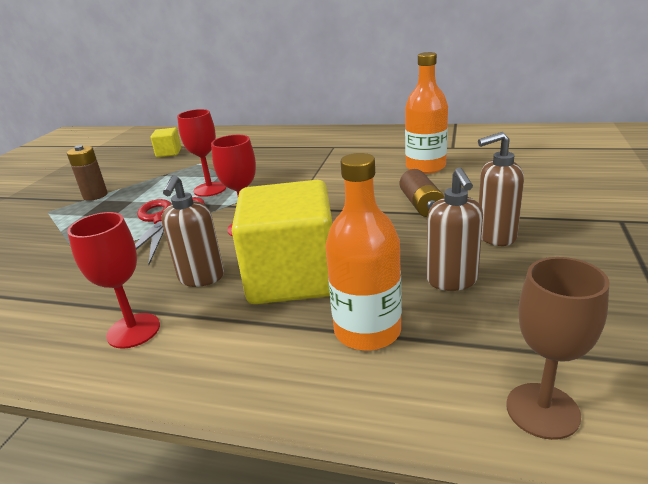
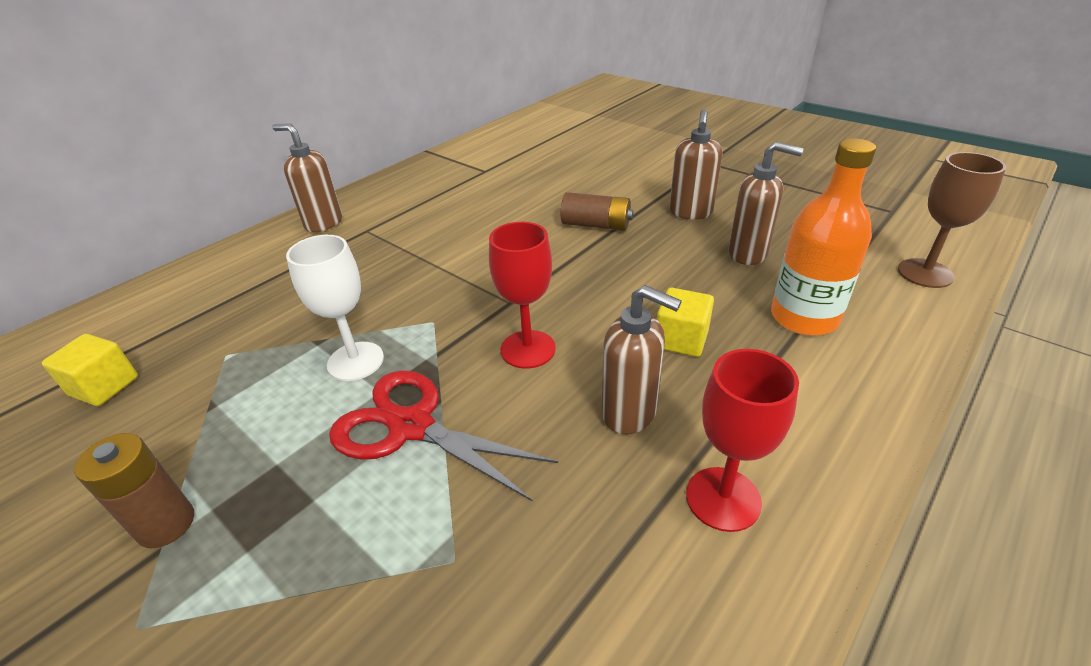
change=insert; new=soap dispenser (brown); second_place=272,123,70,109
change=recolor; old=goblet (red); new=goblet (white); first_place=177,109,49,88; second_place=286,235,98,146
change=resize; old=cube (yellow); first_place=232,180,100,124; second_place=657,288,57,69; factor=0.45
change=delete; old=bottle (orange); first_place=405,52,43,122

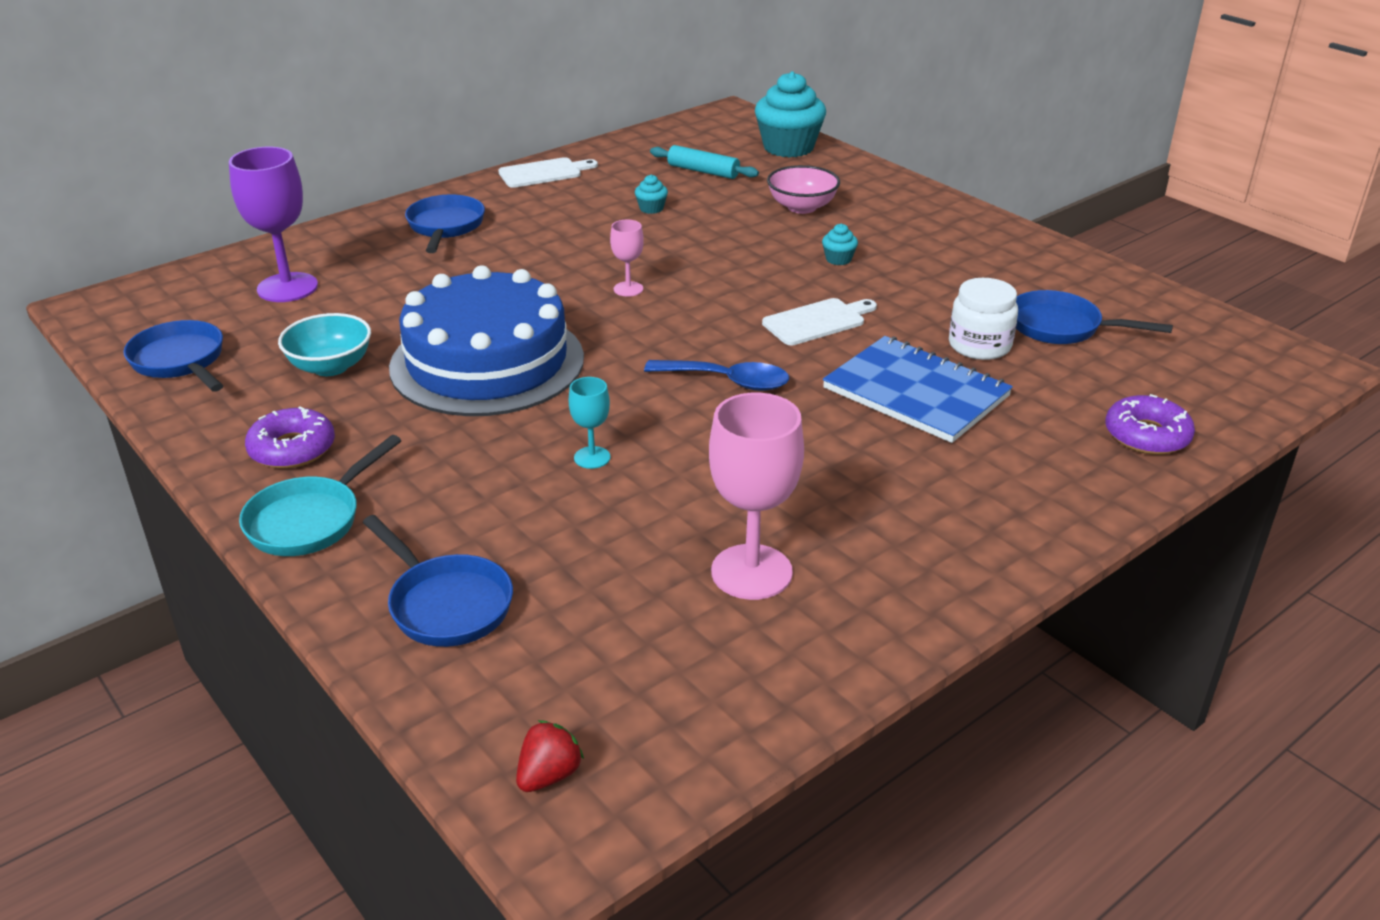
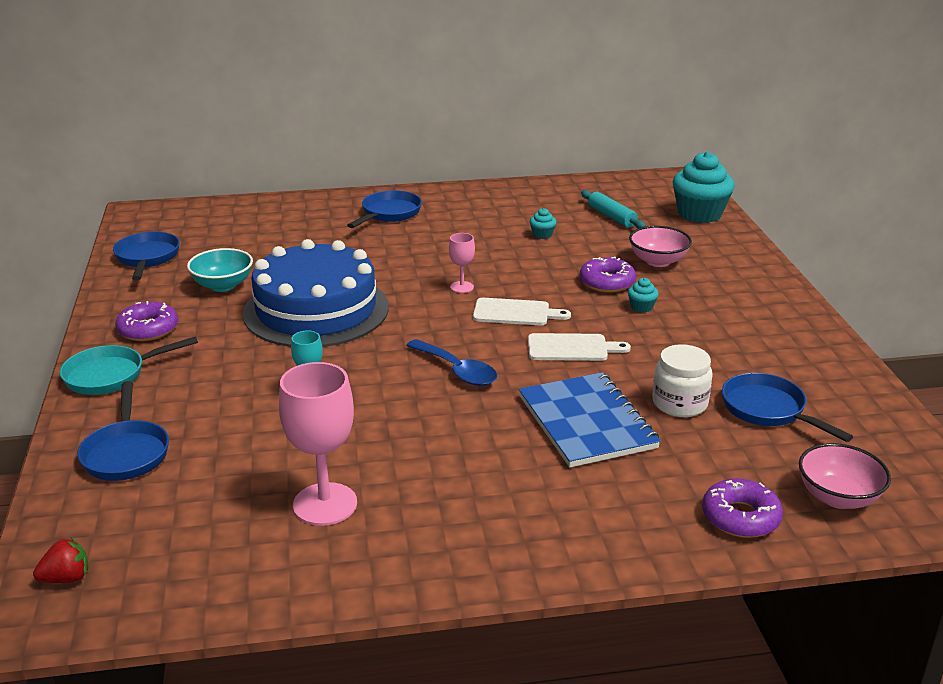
change=move; old=cutting board (white); first_place=498,157,100,31; second_place=473,298,98,27
change=insert; new=donut (purple); second_place=580,257,56,36
change=insert; new=bowl (pink); second_place=799,443,92,66
change=delete; old=goblet (purple); first_place=229,147,89,155

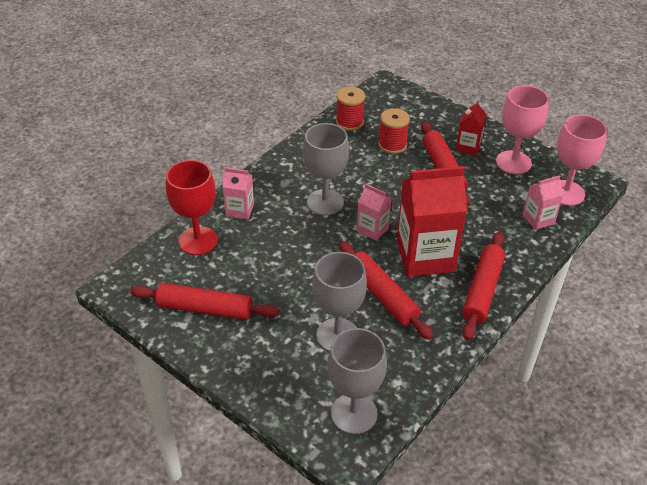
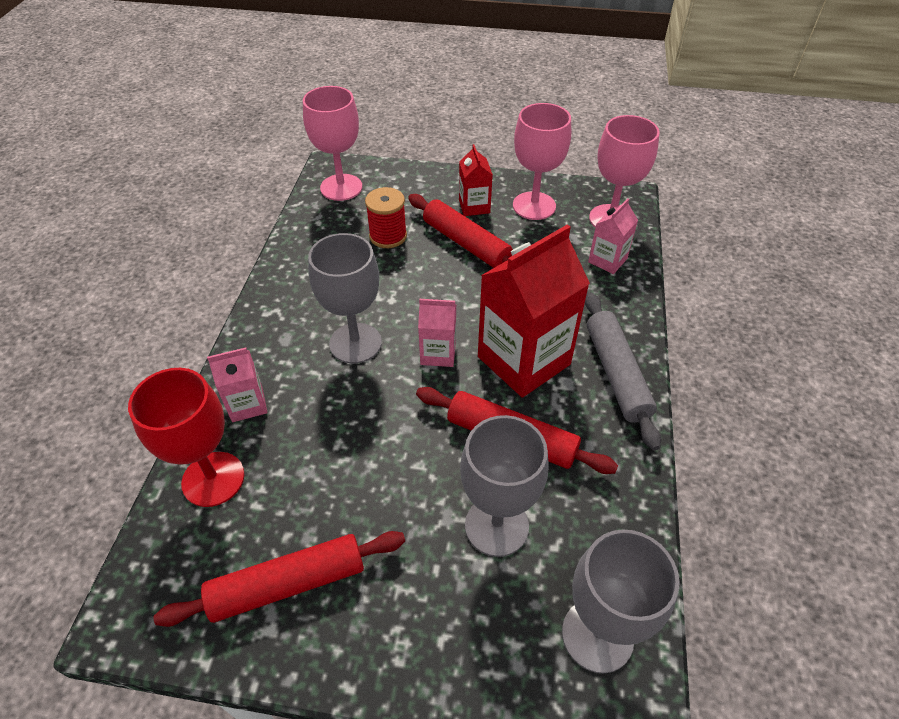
change=insert; new=goblet (pink); second_place=303,86,59,115
change=recolor; old=rolling pin (red); new=rolling pin (grey); first_place=462,232,43,108; second_place=585,292,76,159
change=delete; old=spool (red); first_place=336,87,29,44

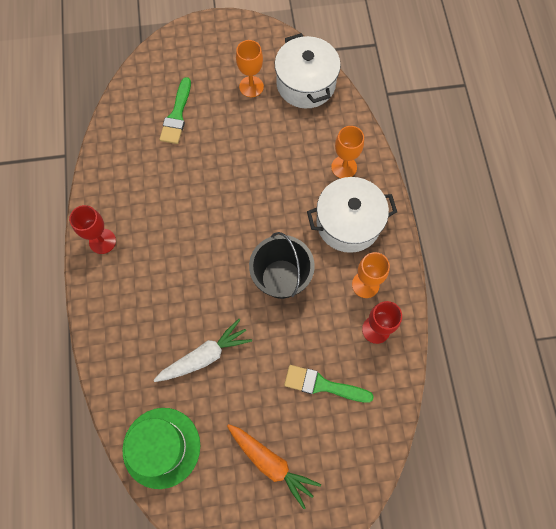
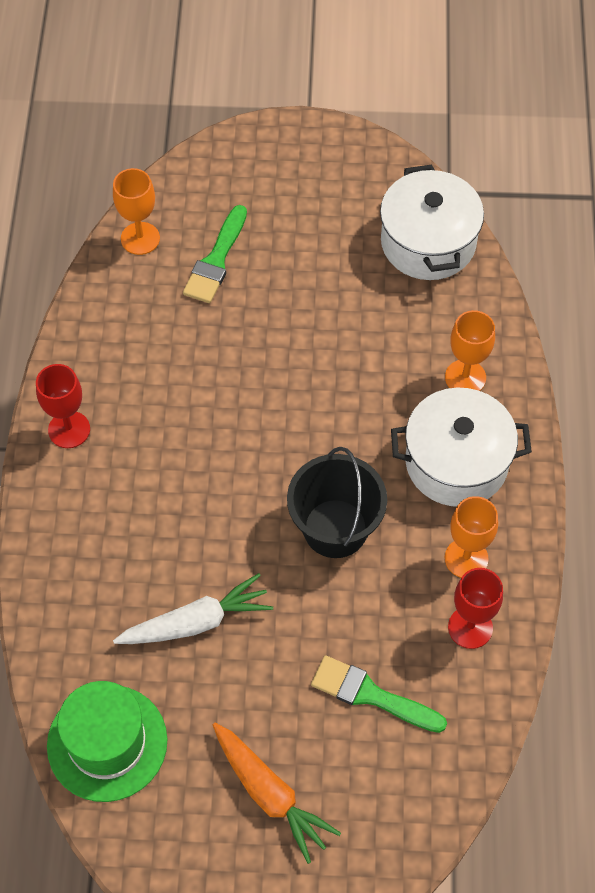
change=move; old=goblet (orange); first_place=236,40,28,57; second_place=113,168,47,87

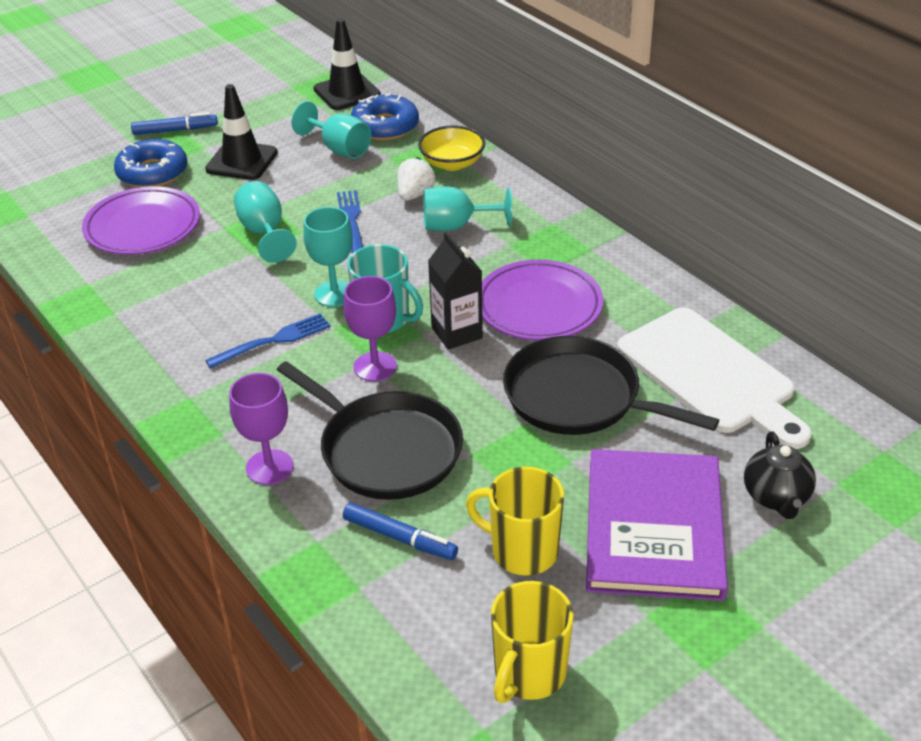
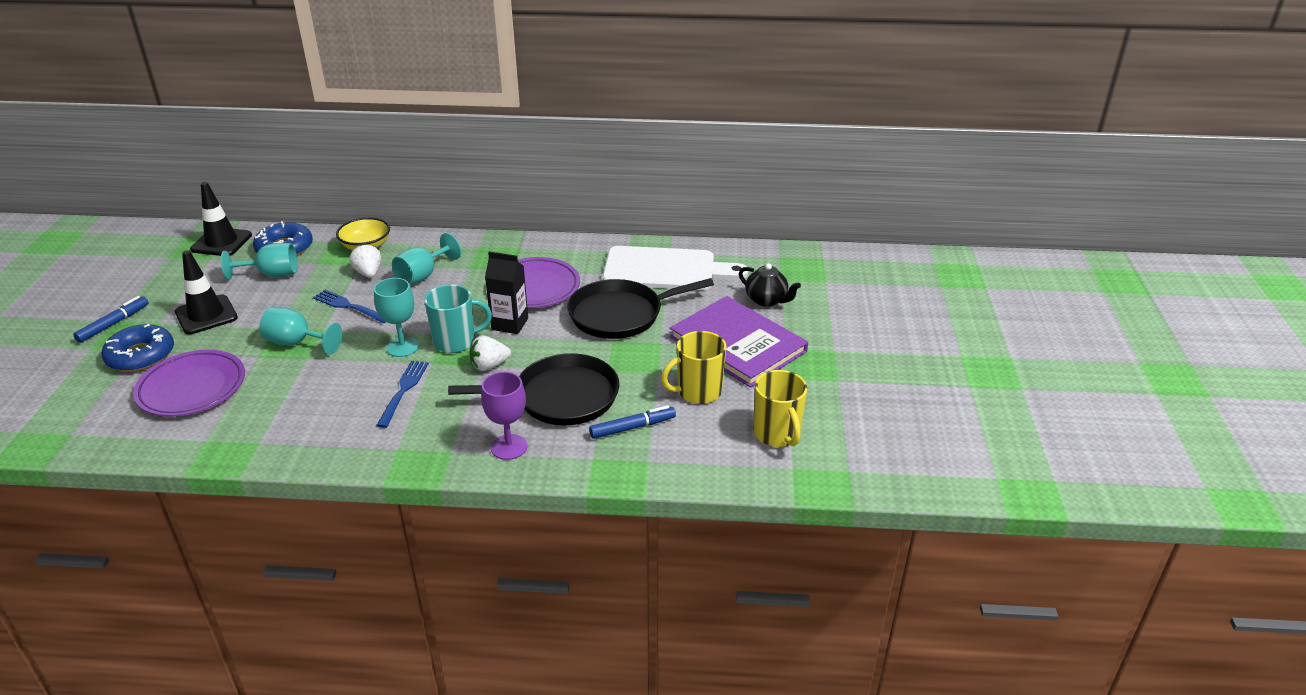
change=replace; old=goblet (purple); new=strawberry (white); first_place=343,276,54,105; second_place=469,335,42,36

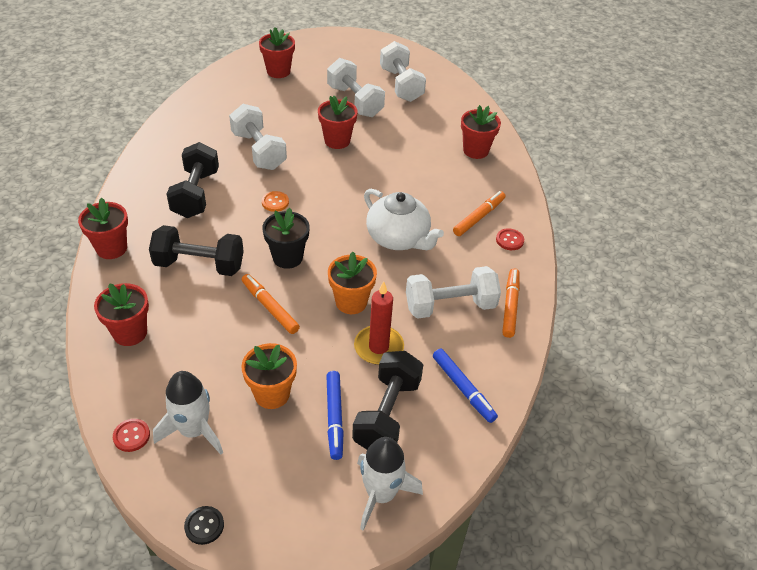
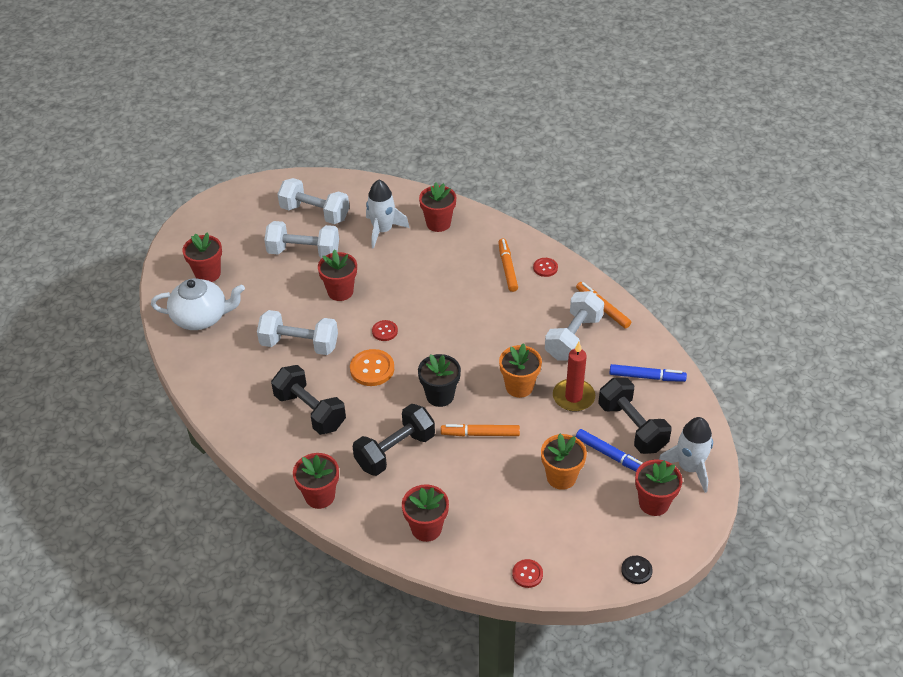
change=move; old=teapot (white); first_place=364,189,80,61; second_place=151,278,94,52
change=resize; old=button (orange); first_place=262,191,27,21; second_place=350,349,44,37; factor=1.67
change=move; old=rocket (white); first_place=153,371,70,84; second_place=366,180,44,69
change=insert; new=button (red); second_place=372,320,26,21
change=insert; new=flower pot (red); second_place=635,459,47,57

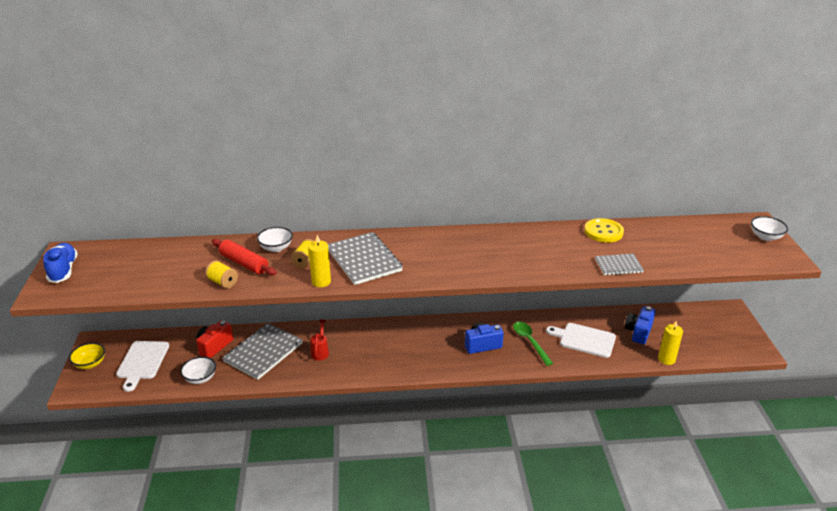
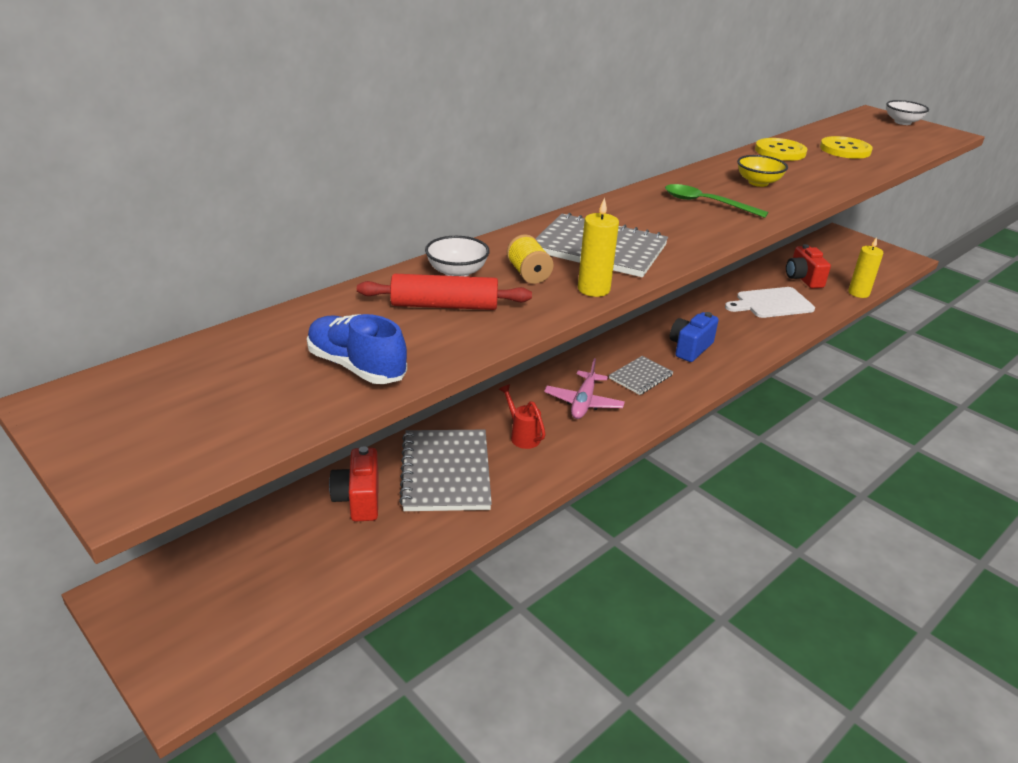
change=move; old=shoe (blue); first_place=43,243,35,40; second_place=307,314,100,70
change=insert; new=plane (pink); second_place=544,358,81,61
change=move; old=notebook (grey); first_place=595,254,49,21; second_place=609,356,64,39
change=move; old=spoon (green); first_place=513,322,40,44; second_place=665,184,103,34
change=move; old=bowl (yellow); first_place=69,343,36,26; second_place=737,155,51,32
change=recolor; old=camera (blue); new=camera (red); first_place=625,306,31,38; second_place=786,244,45,45
change=insert; new=button (yellow); second_place=820,136,53,23
change=delete; old=cutting board (white); first_place=116,341,53,51
change=delete; old=bowl (white); first_place=180,356,36,28
change=delete; old=spool (yellow); first_place=205,261,33,27

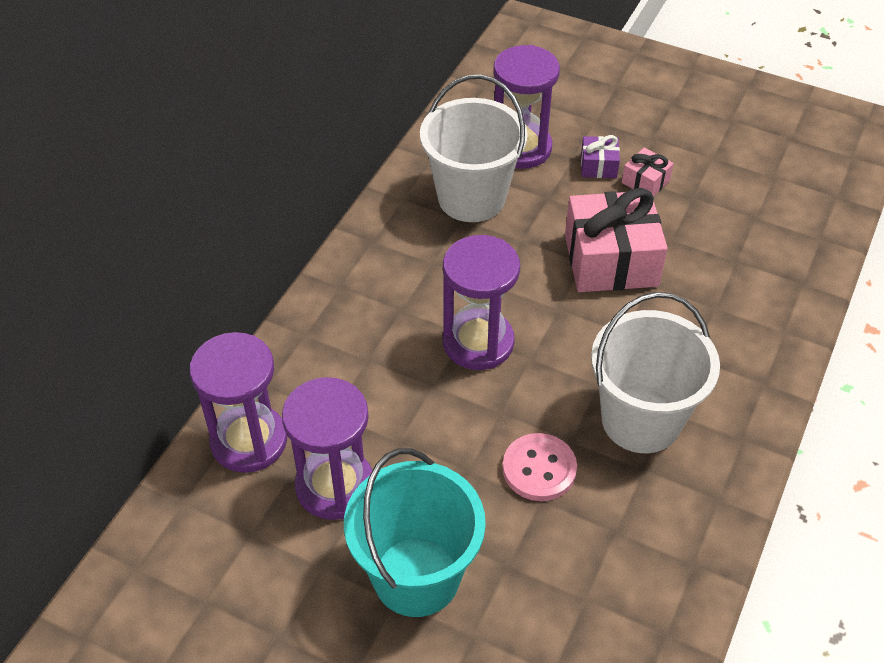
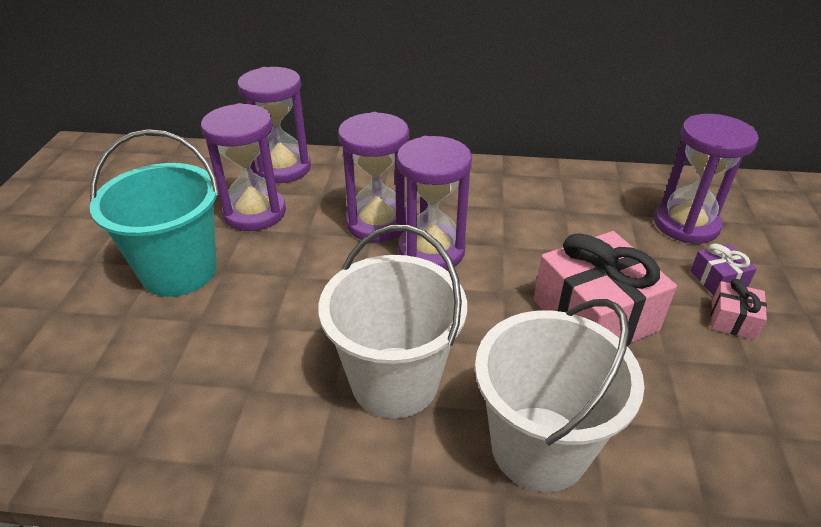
change=insert; new=hourglass (purple); second_place=338,112,71,130
change=move; old=bucket (white); first_place=420,74,108,148; second_place=475,299,169,193
change=delete; old=button (pink); first_place=503,433,74,68

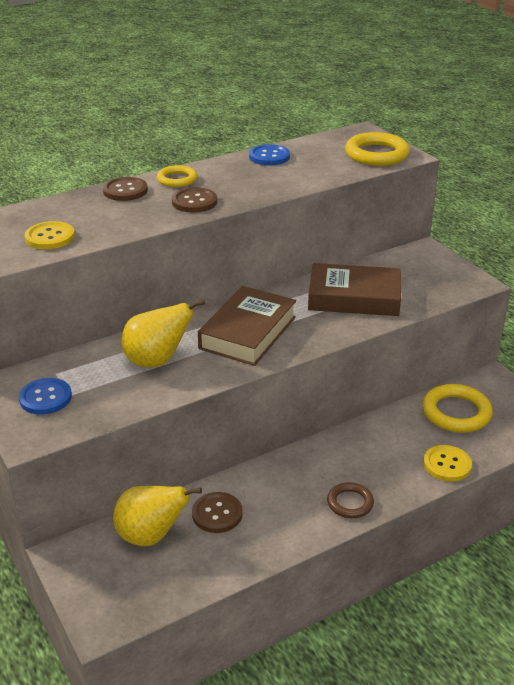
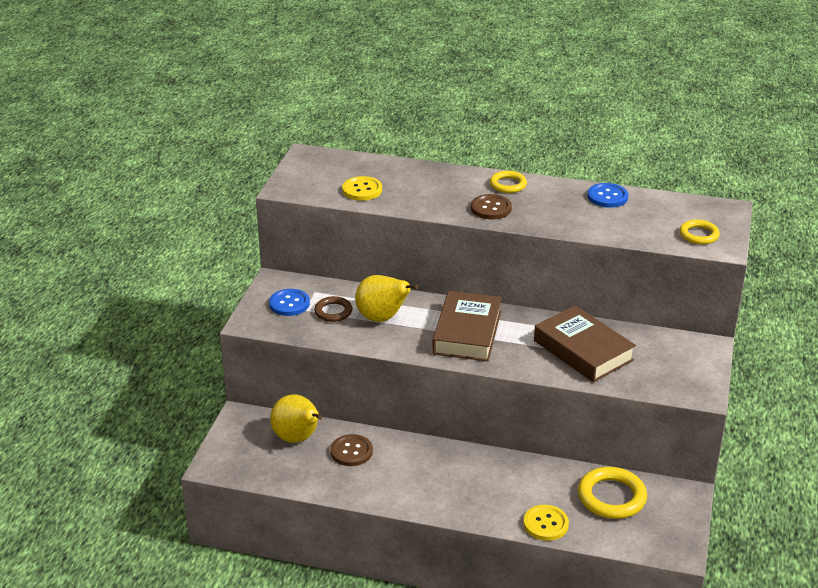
change=move; old=ring (brown); first_place=327,482,47,36; second_place=314,296,38,26
change=rotate; old=book (brown); first_place=198,286,98,80; second_place=432,291,70,70; degrees=-60
change=resize; old=ring (yellow); first_place=345,132,65,34; second_place=680,220,40,24; factor=0.6
change=delete; old=button (brown); first_place=103,177,45,24

